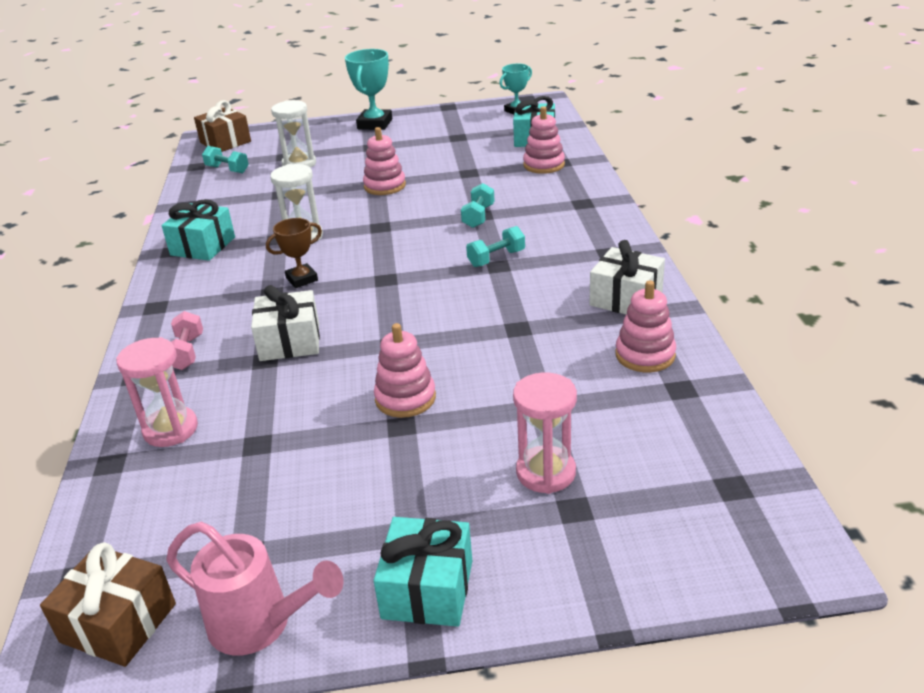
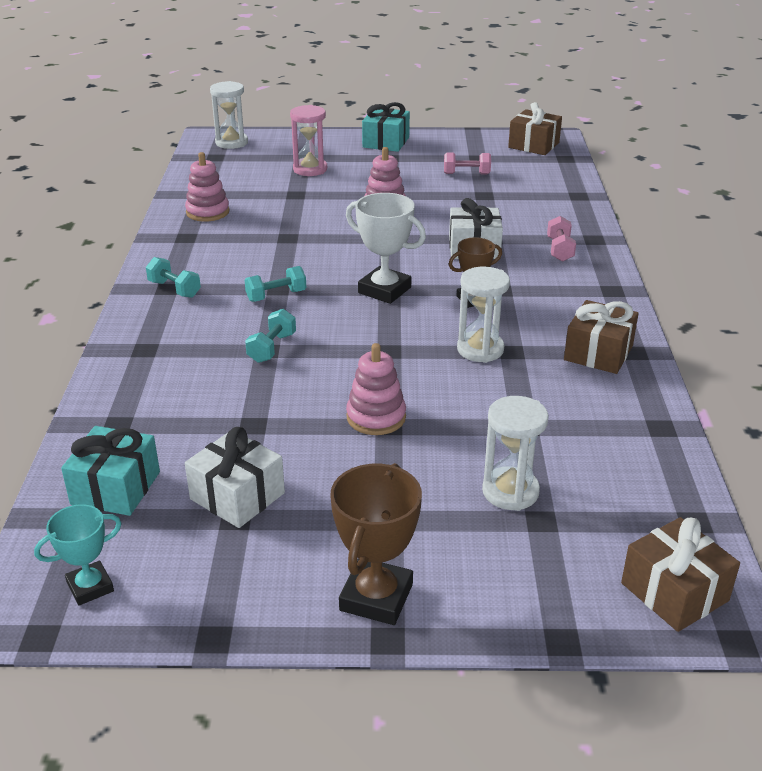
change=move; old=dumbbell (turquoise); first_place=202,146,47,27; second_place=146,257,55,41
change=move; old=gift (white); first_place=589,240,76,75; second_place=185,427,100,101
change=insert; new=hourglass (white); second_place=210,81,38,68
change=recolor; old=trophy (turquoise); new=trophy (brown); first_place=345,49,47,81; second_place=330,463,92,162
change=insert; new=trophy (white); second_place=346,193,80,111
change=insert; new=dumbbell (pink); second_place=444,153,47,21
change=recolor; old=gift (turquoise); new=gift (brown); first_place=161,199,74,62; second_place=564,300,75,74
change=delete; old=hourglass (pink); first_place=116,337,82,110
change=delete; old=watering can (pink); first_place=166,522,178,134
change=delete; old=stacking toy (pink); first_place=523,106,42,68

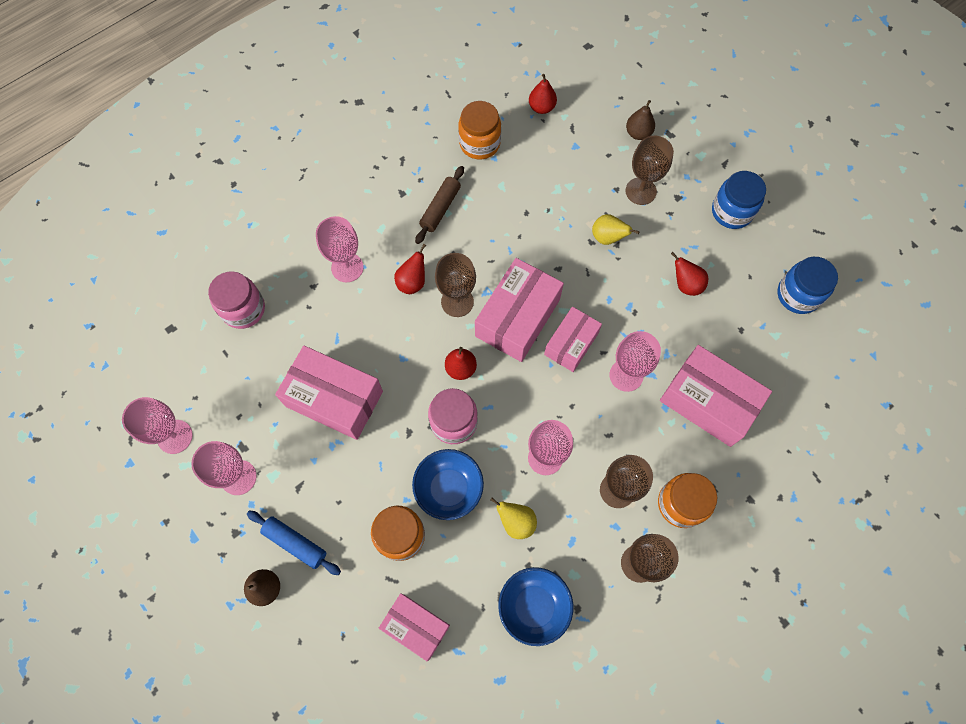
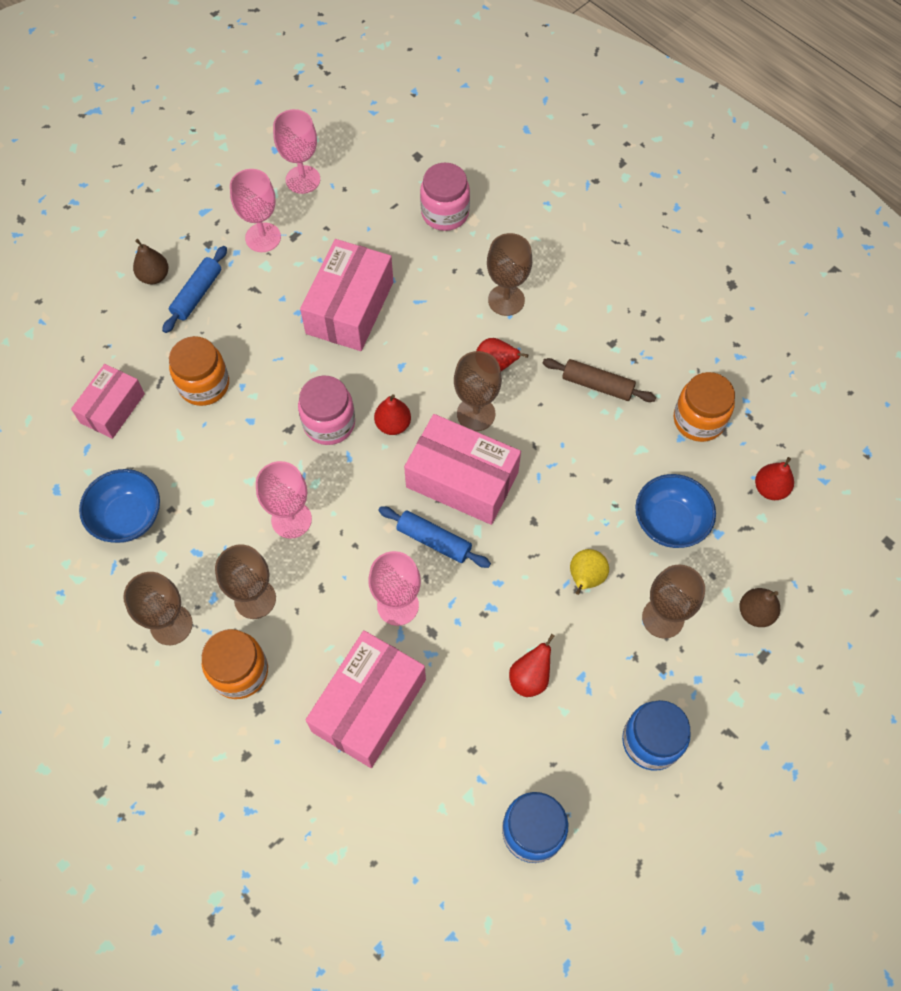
change=replace; old=box (pink); new=rolling pin (blue); first_place=544,307,58,65; second_place=378,506,113,62
change=recolor; old=goblet (pink); new=goblet (brown); first_place=316,216,48,66; second_place=487,233,45,83
change=move; old=bowl (blue); first_place=412,449,72,71; second_place=635,474,81,74
change=delete; old=pear (yellow); first_place=490,497,47,42

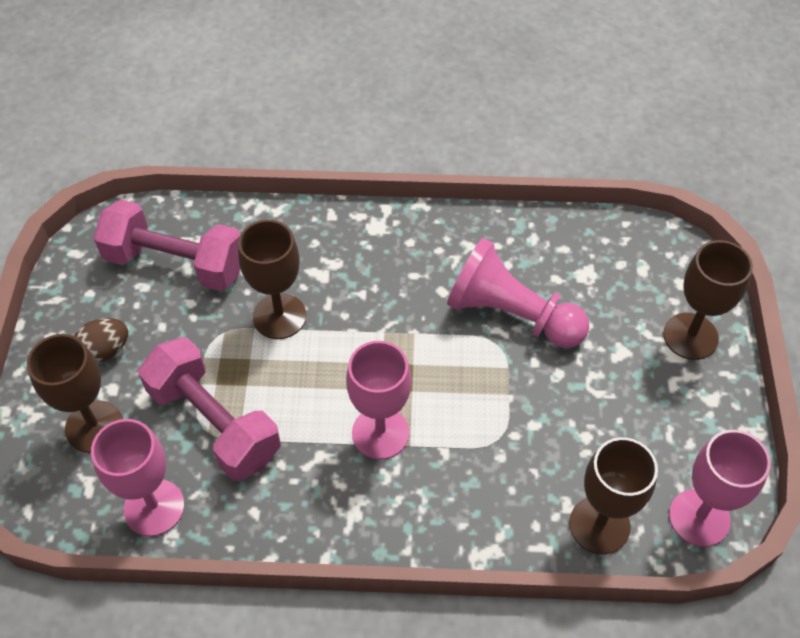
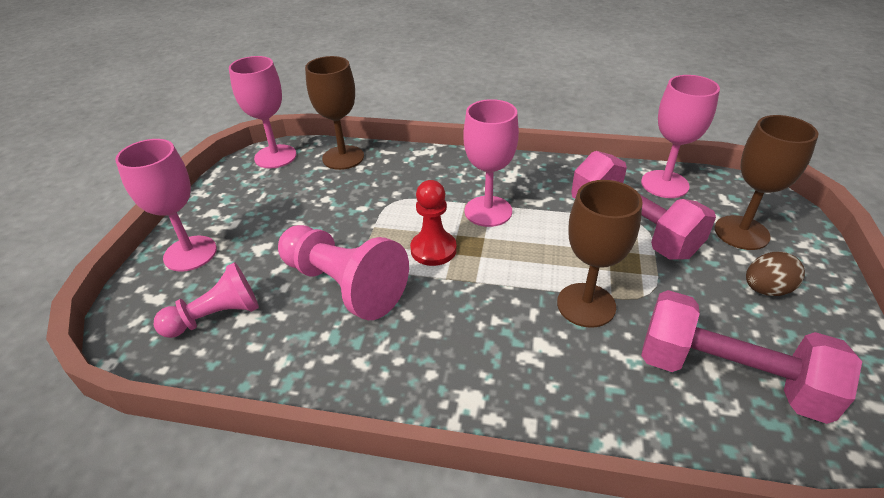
change=recolor; old=goblet (brown); new=goblet (pink); first_place=663,240,90,120; second_place=115,139,102,133
change=insert; new=pawn (pink); second_place=154,262,105,76
change=insert; new=pawn (red); second_place=410,180,47,86

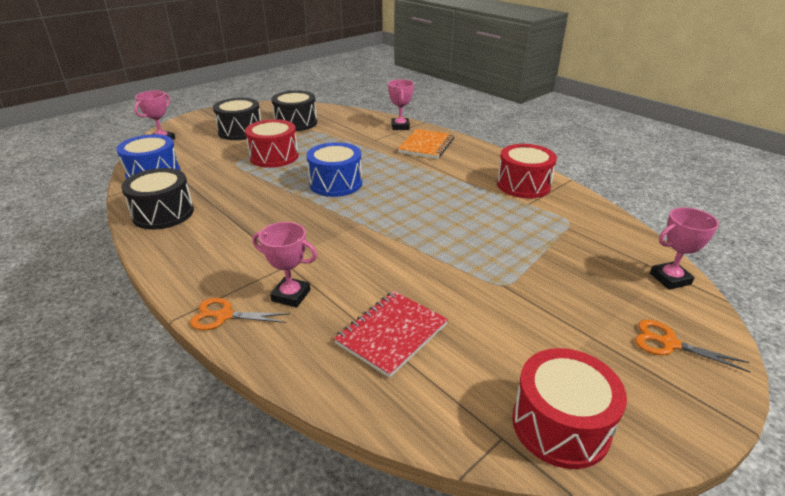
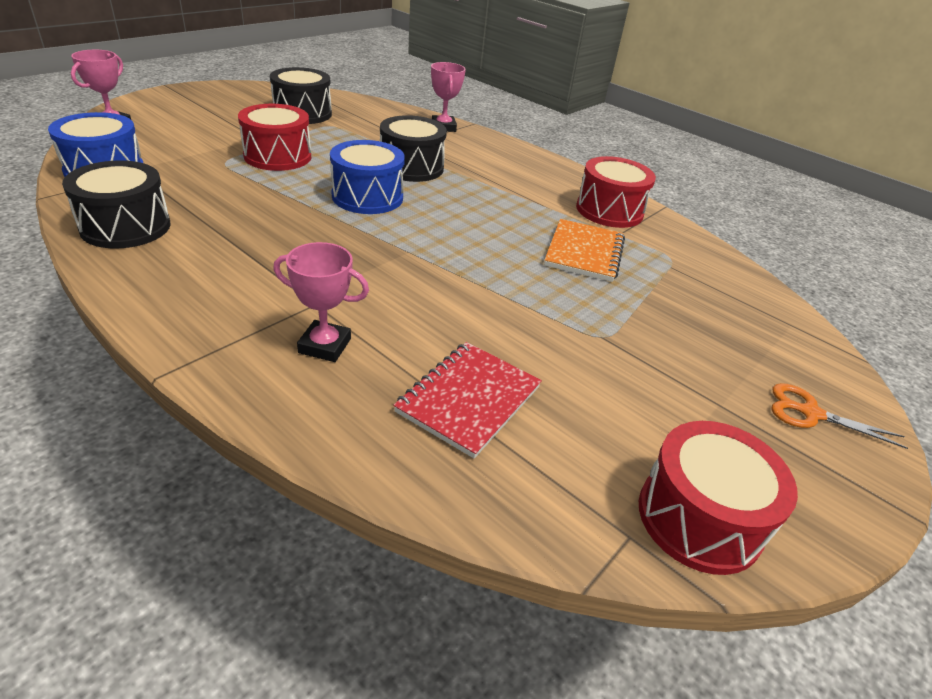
change=move; old=drum (black); first_place=213,98,48,42; second_place=380,115,67,67
change=move; old=notebook (orange); first_place=398,129,56,30; second_place=544,219,81,63
change=delete; old=scissors (orange); first_place=190,298,100,32
change=delete; old=trophy (pink); first_place=650,207,69,83

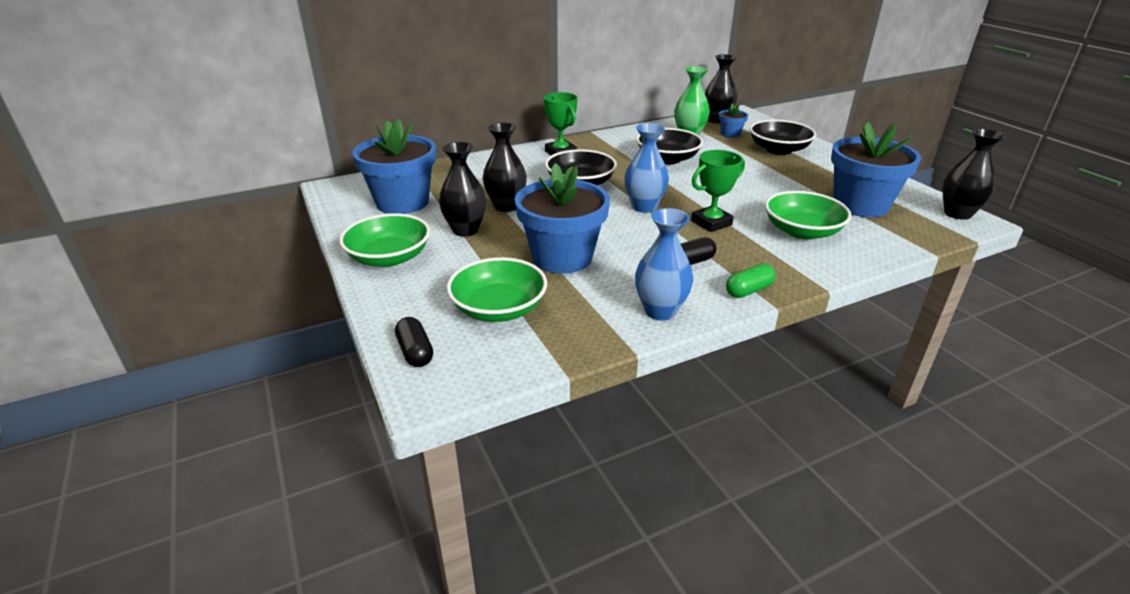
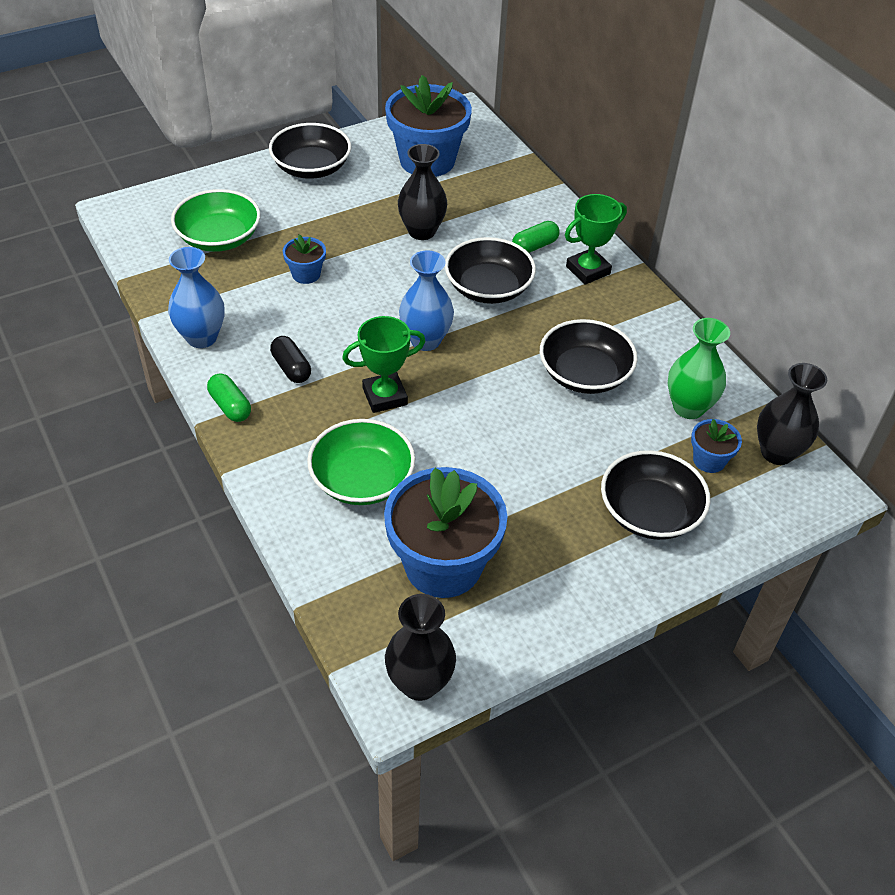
change=recolor; old=bowl (green); new=bowl (black); first_place=339,213,91,54; second_place=269,123,82,56
change=resize; old=flower pot (blue); first_place=515,163,95,111; second_place=283,234,43,50; factor=0.46
change=rotate; old=trophy (green); first_place=691,150,54,82; second_place=342,316,83,97; degrees=-75
change=insert; new=capsule (green); second_place=512,221,48,32
change=delete; old=capsule (black); first_place=395,317,38,50
change=delete; old=vase (black); first_place=439,142,48,95

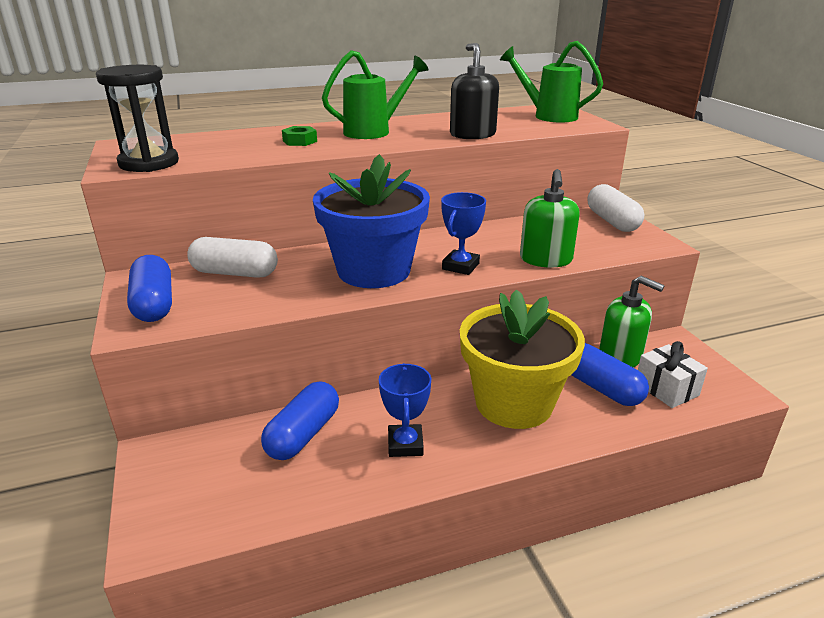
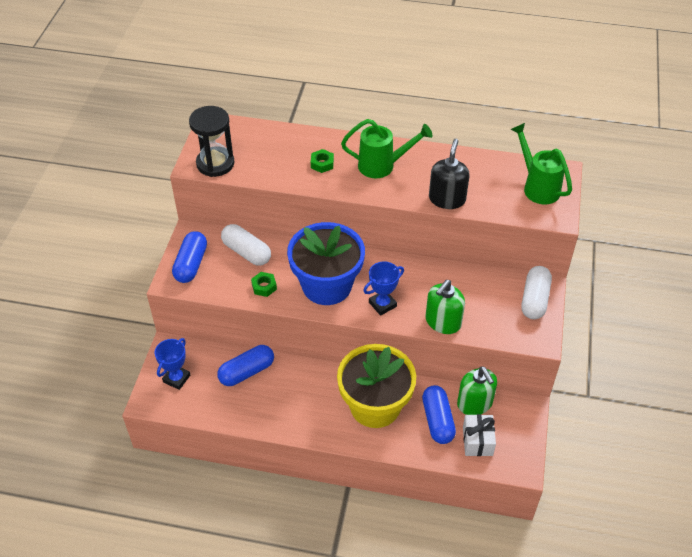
change=move; old=trophy (blue); first_place=379,363,52,94; second_place=155,338,35,52
change=insert; new=nut (green); second_place=251,272,26,25

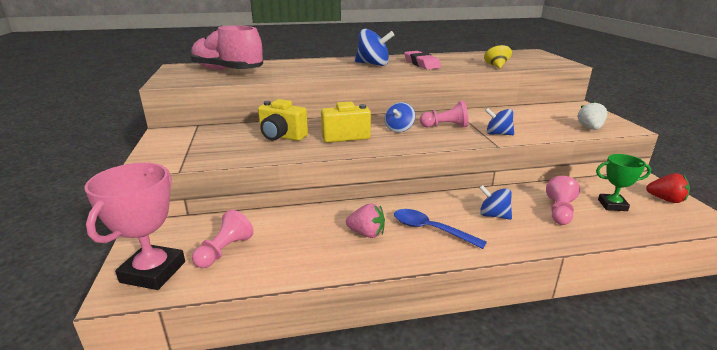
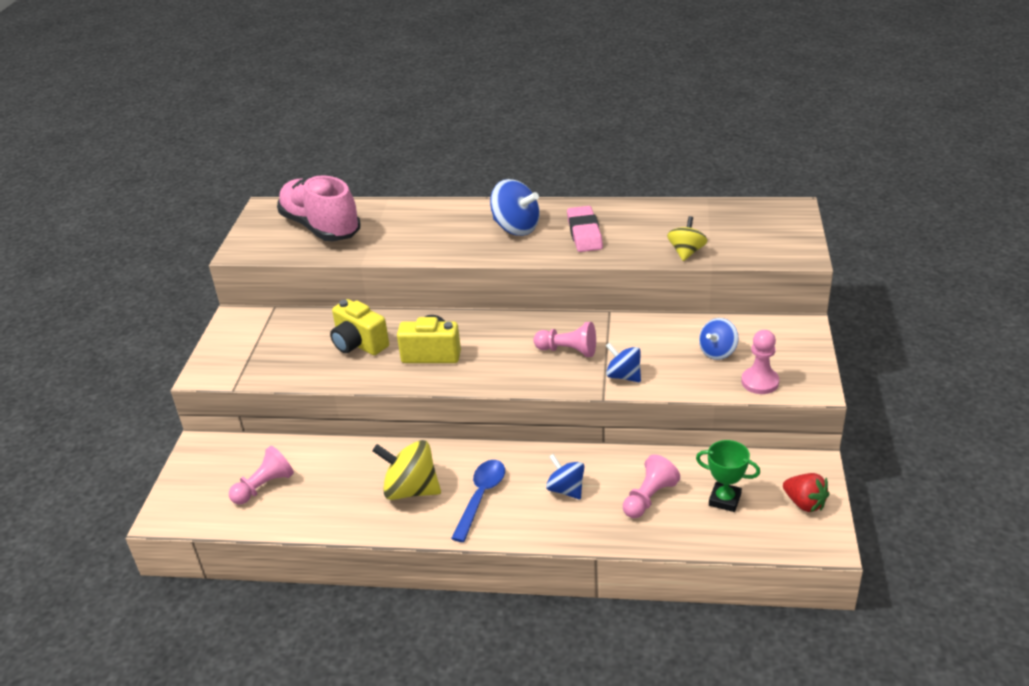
change=replace; old=strawberry (pink); new=spinning top (yellow); first_place=346,204,39,34; second_place=372,440,69,60
change=rotate; old=spoon (blue); first_place=394,209,93,40; second_place=451,460,54,82; degrees=60
change=move; old=spinning top (blue); first_place=384,102,31,30; second_place=699,318,39,42
change=replace; old=strawberry (white); new=pawn (pink); first_place=577,101,30,29; second_place=741,330,38,64
change=delete; old=trophy (pink); first_place=84,163,101,127

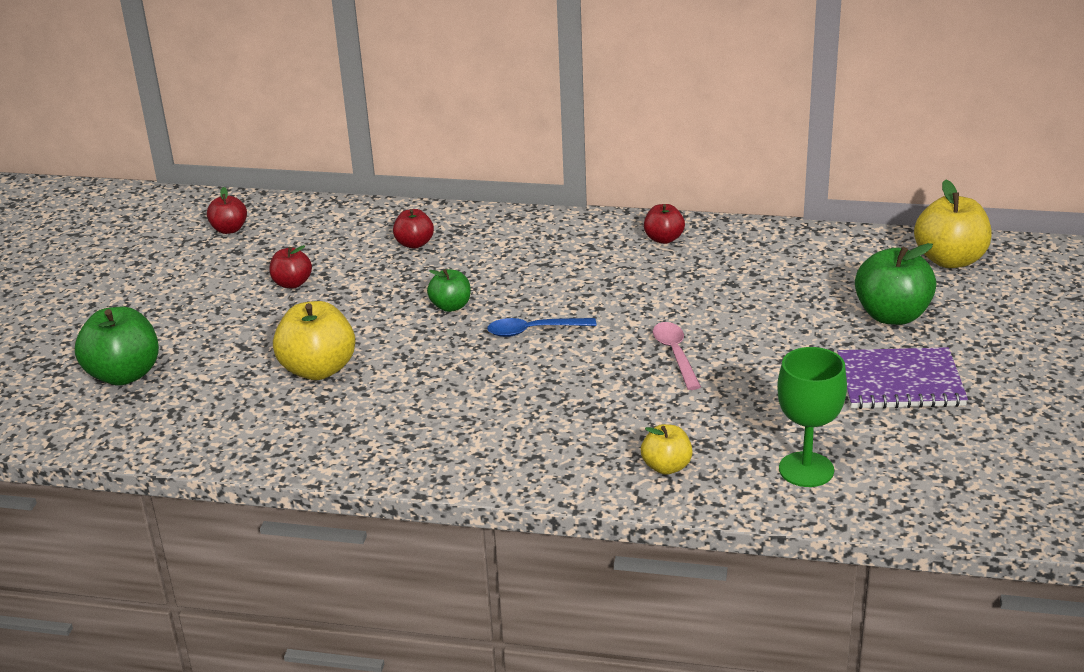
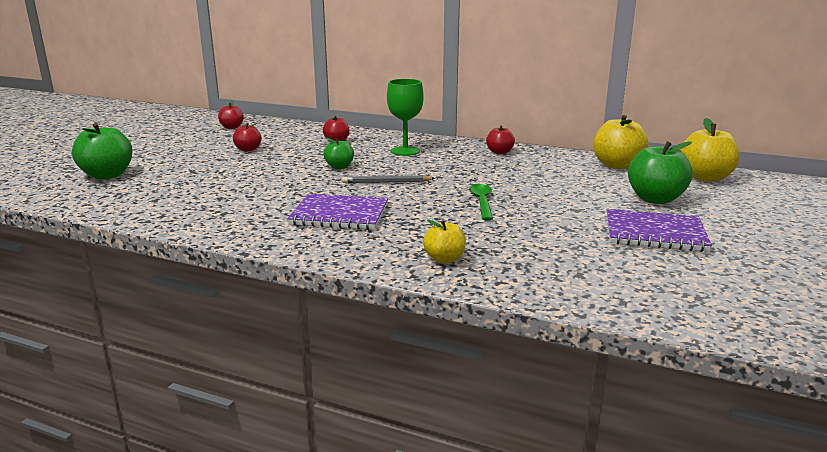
change=insert; new=notebook (purple); second_place=287,194,101,36
change=replace; old=spoon (blue); new=pencil (grey); first_place=487,318,110,19; second_place=342,175,94,8
change=move; old=goblet (green); first_place=777,347,70,140; second_place=387,79,37,77
change=recolor; old=spoon (pink); new=spoon (green); first_place=653,322,48,68; second_place=469,184,24,37
change=move; old=apple (yellow); first_place=273,301,83,79; second_place=593,115,56,54

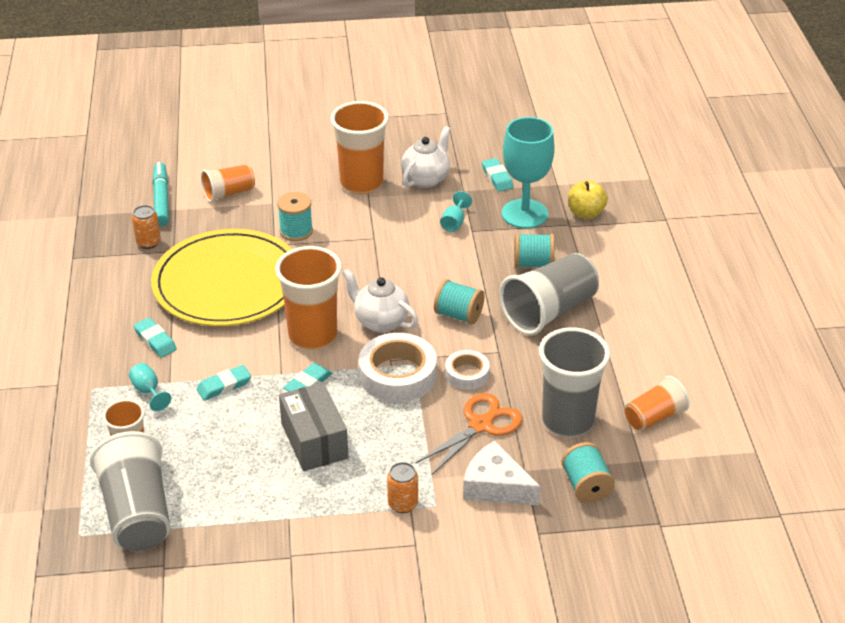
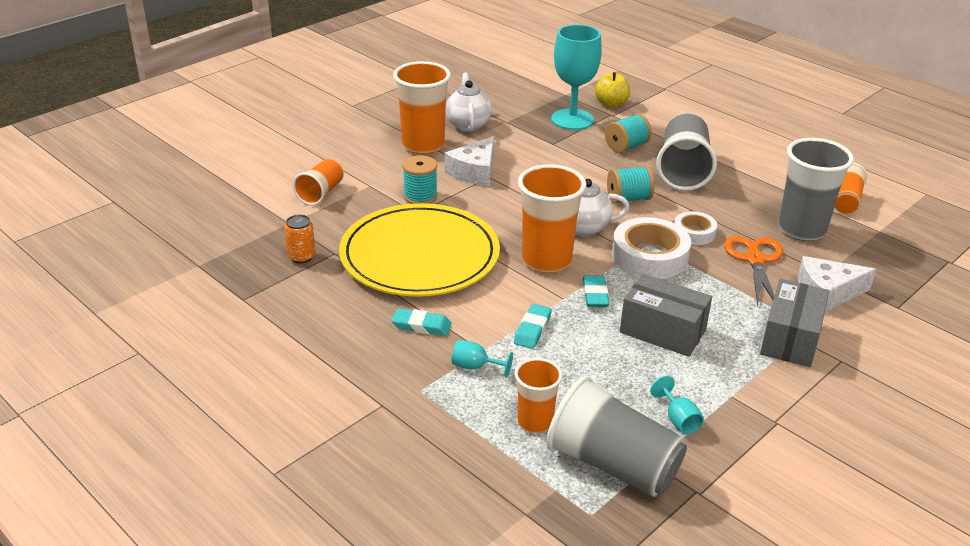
change=insert; new=cheese (white); second_place=445,136,49,50
change=move; old=goblet (turquoise); first_place=441,191,31,41; second_place=650,376,54,58
change=replace; old=can (orange); new=box (grey); first_place=387,462,31,51; second_place=760,279,69,88
change=delete; old=marker (turquoise); first_place=152,162,17,64
change=delete; old=eraser (turquoise); first_place=482,158,31,34
change=delete; old=spool (turquoise); first_place=561,442,54,61

